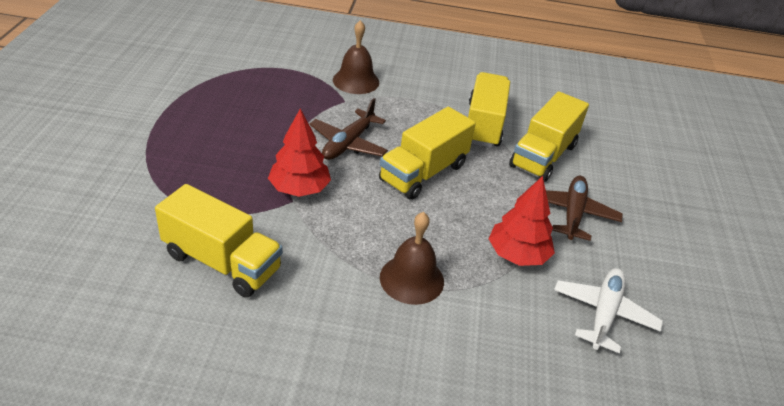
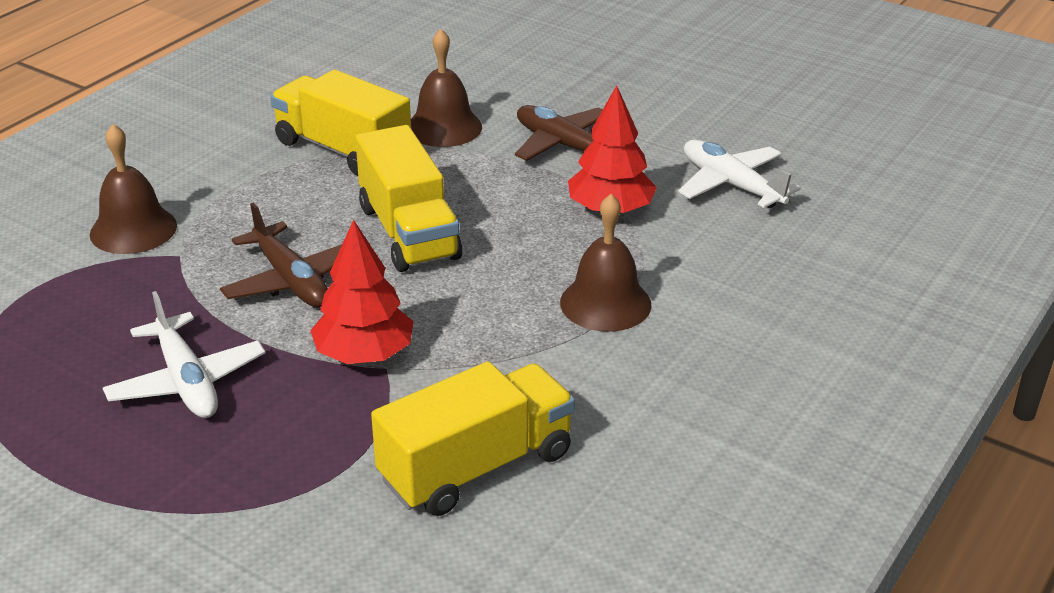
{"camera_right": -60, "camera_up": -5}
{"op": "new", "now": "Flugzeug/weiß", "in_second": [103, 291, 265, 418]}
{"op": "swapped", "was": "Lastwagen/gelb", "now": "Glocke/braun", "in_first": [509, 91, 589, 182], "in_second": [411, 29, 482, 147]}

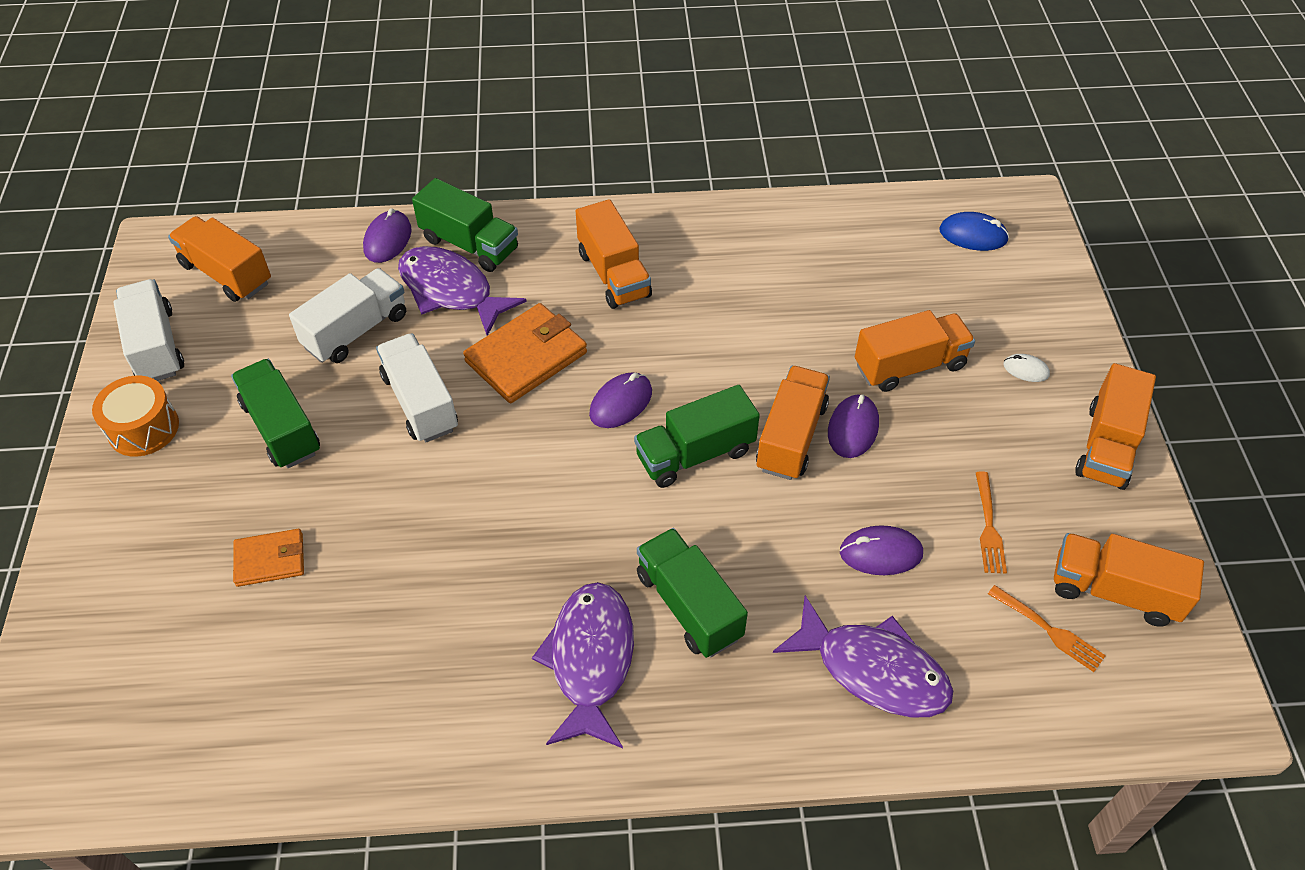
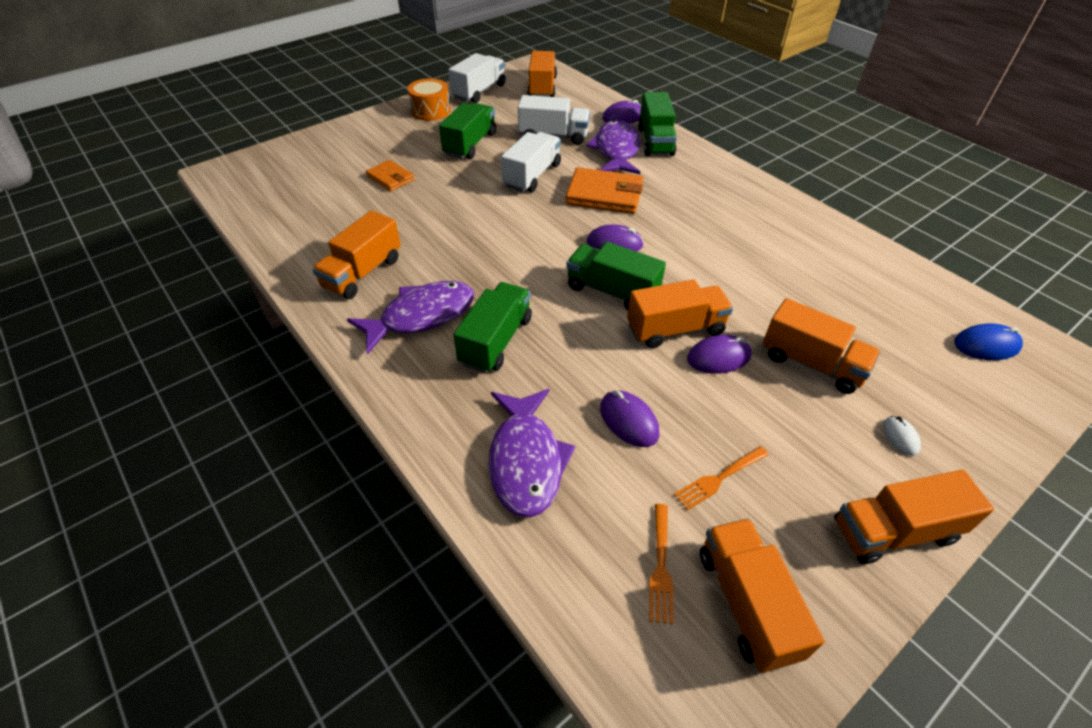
{"camera_right": 55, "camera_up": -5}
{"op": "shifted", "was": "Lastwagen/orange", "in_first": [576, 199, 652, 309], "in_second": [312, 210, 401, 299]}
{"op": "rotated", "was": "Computermaus/blau", "in_first": [939, 212, 1009, 251], "in_second": [954, 323, 1023, 360], "clockwise": -75}

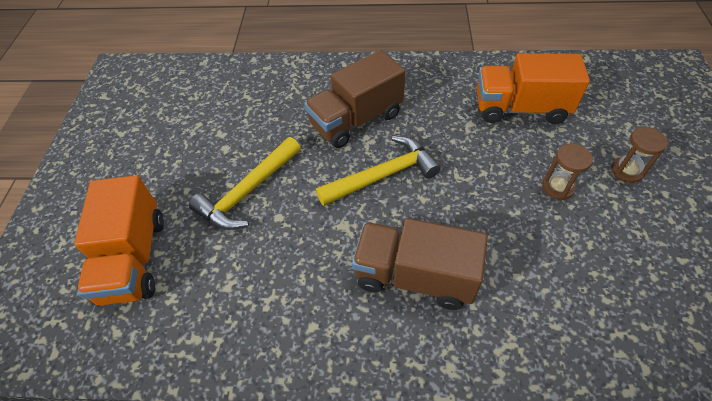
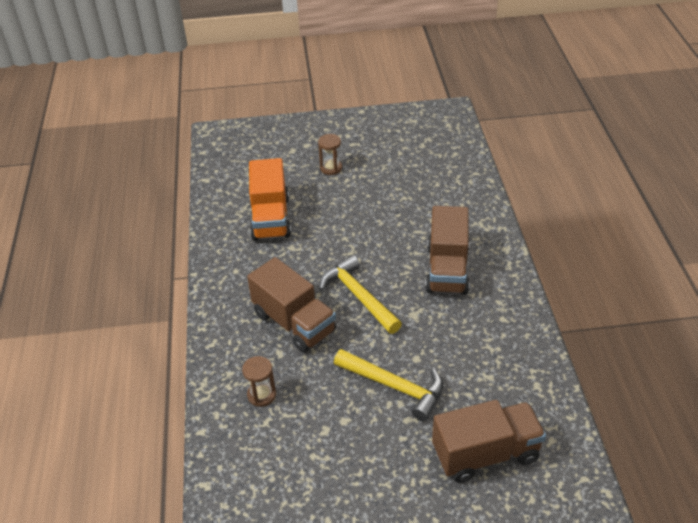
{"camera_right": -100, "camera_up": -10}
{"op": "shifted", "was": "Sanduhr/braun", "in_first": [542, 144, 593, 200], "in_second": [242, 356, 276, 407]}
{"op": "repainted", "was": "Lastwagen/orange", "now": "Lastwagen/braun", "in_first": [74, 175, 164, 306], "in_second": [432, 400, 546, 483]}

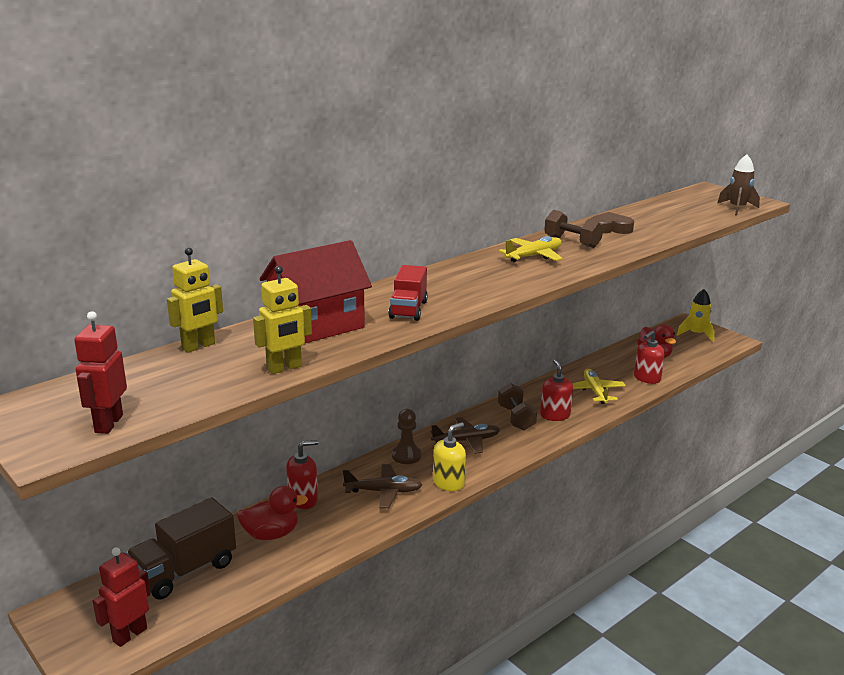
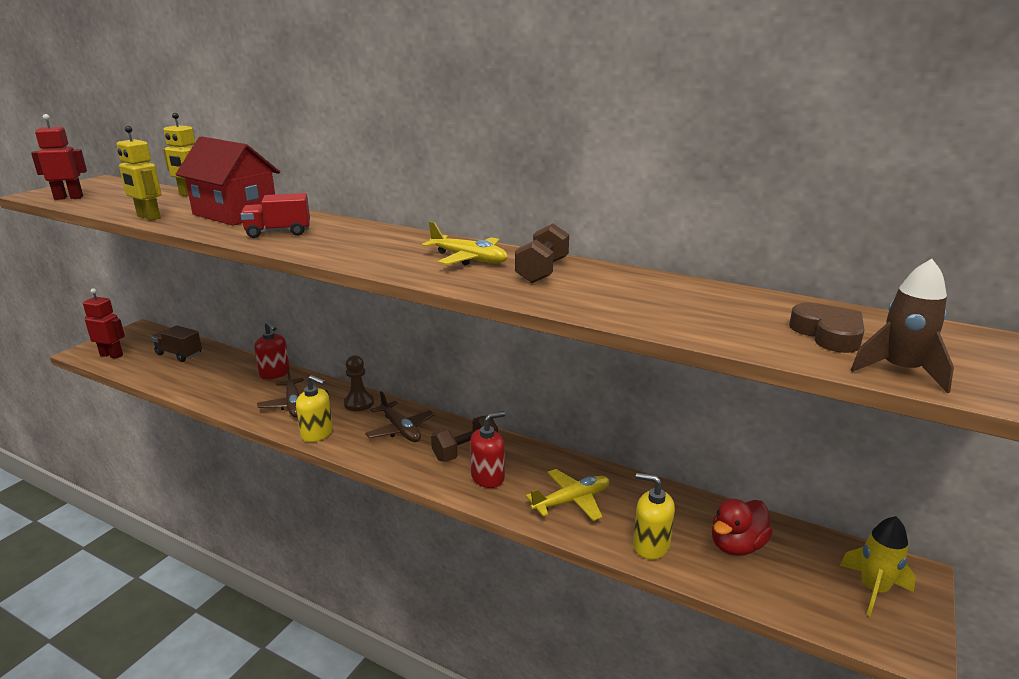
{"camera_right": 70, "camera_up": 0}
{"op": "gone", "was": "Ente/rot", "in_first": [237, 486, 308, 540]}
{"op": "shifted", "was": "Herz/braun", "in_first": [590, 212, 634, 234], "in_second": [789, 303, 865, 353]}
{"op": "repainted", "was": "Seifenspender/rot", "now": "Seifenspender/gelb", "in_first": [634, 331, 665, 384], "in_second": [633, 473, 675, 559]}
{"op": "scaled", "was": "Lastwagen/braun", "in_first": [126, 497, 236, 599], "in_second": [151, 325, 202, 362], "ratio": 0.66}

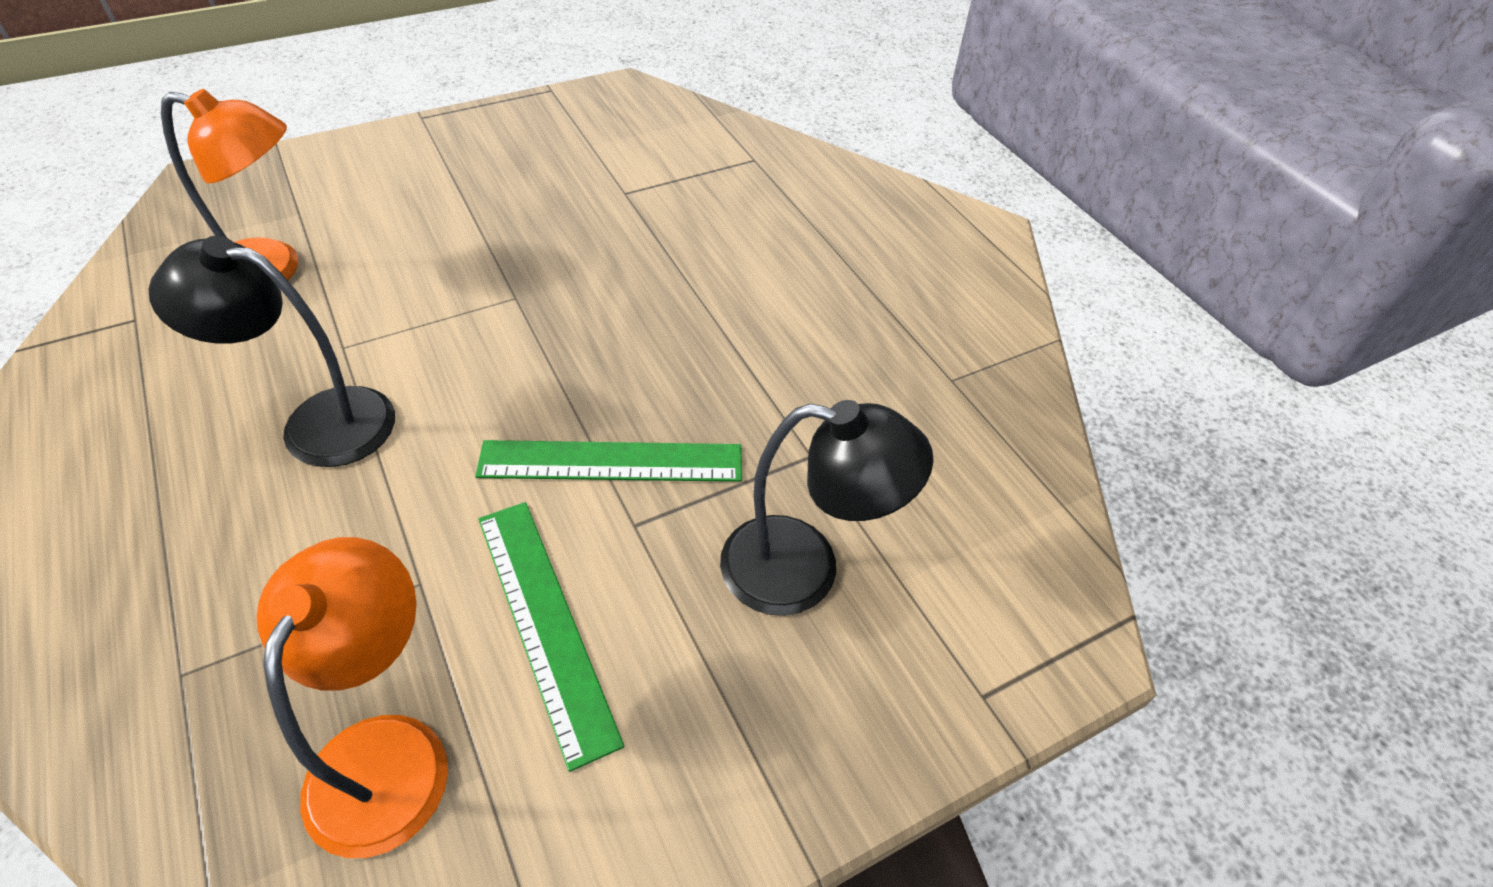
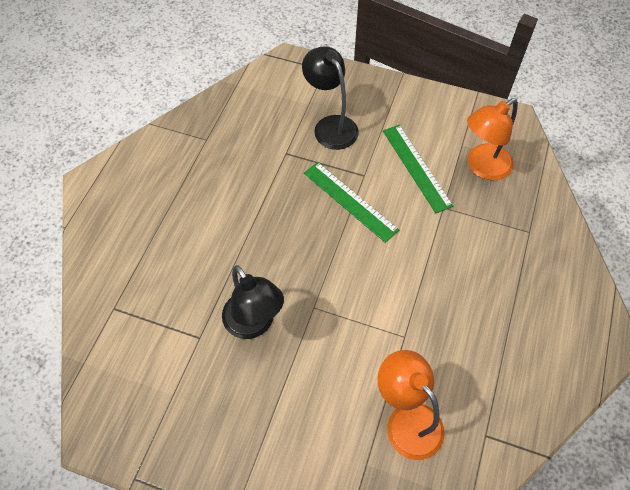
{"camera_right": -130, "camera_up": 10}
{"op": "shifted", "was": "Lampe/schwarz", "in_first": [149, 236, 395, 467], "in_second": [222, 265, 284, 339]}
{"op": "rotated", "was": "Lineal/grün", "in_first": [478, 502, 624, 772], "in_second": [383, 125, 453, 213], "clockwise": -45}

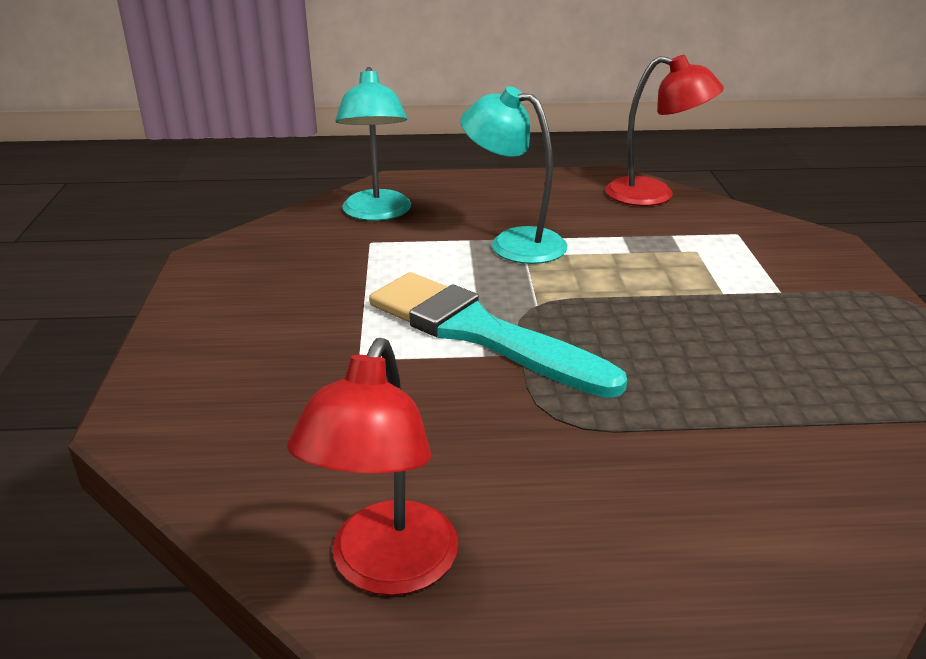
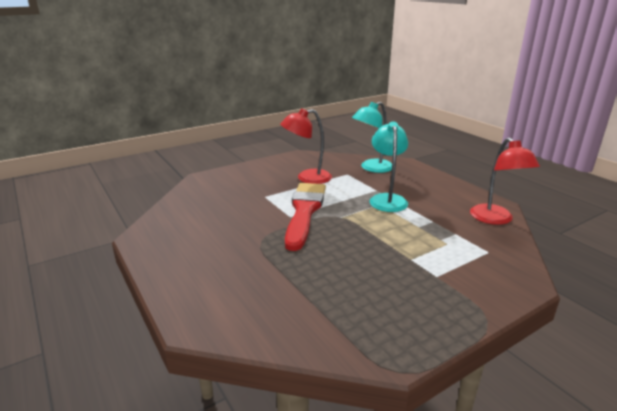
{"camera_right": 60, "camera_up": -5}
{"op": "shifted", "was": "Lampe/rot", "in_first": [287, 338, 458, 596], "in_second": [280, 108, 332, 184]}
{"op": "repainted", "was": "Pinsel/türkis", "now": "Pinsel/rot", "in_first": [369, 272, 627, 398], "in_second": [285, 183, 326, 251]}

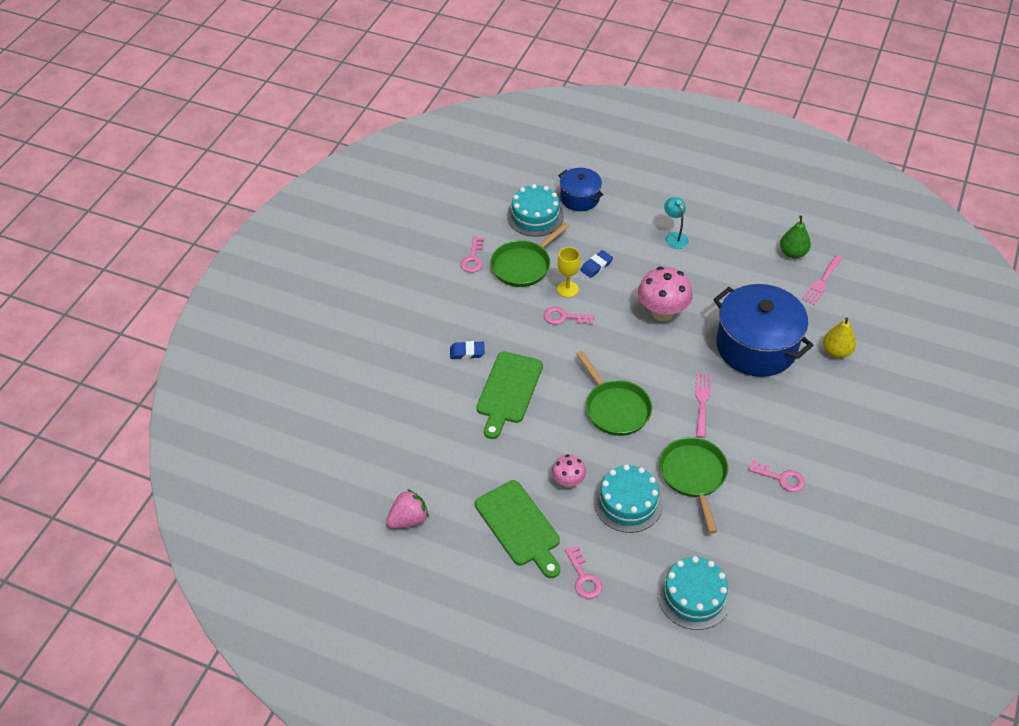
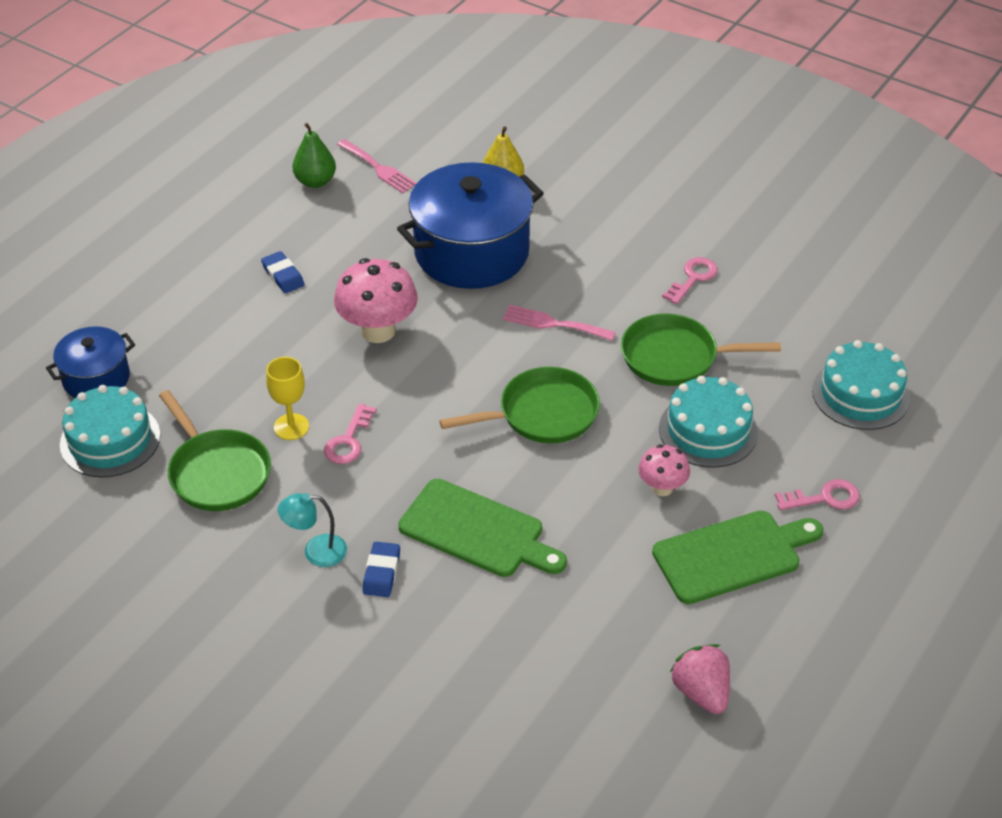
{"camera_right": -80, "camera_up": -5}
{"op": "gone", "was": "Schlüssel/rosa", "in_first": [461, 237, 484, 273]}
{"op": "shifted", "was": "Radiergummi/blau", "in_first": [580, 250, 613, 278], "in_second": [261, 251, 305, 293]}
{"op": "shifted", "was": "Lampe/türkis", "in_first": [664, 197, 689, 249], "in_second": [278, 493, 347, 567]}

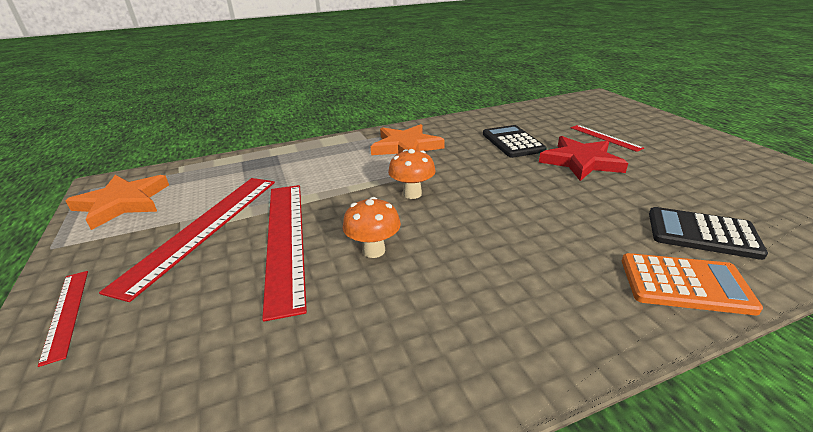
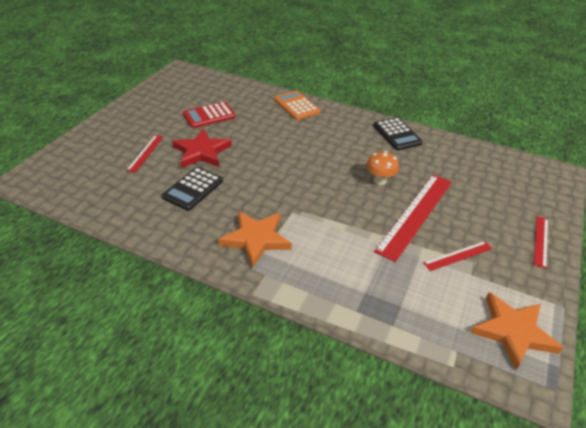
{"camera_right": -135, "camera_up": 10}
{"op": "gone", "was": "Pilz/orange", "in_first": [388, 149, 436, 199]}
{"op": "new", "now": "Taschenrechner/rot", "in_second": [183, 102, 236, 128]}
{"op": "shifted", "was": "Taschenrechner/schwarz", "in_first": [649, 207, 768, 260], "in_second": [373, 117, 423, 150]}
{"op": "scaled", "was": "Lineal/rot", "in_first": [99, 178, 275, 302], "in_second": [423, 241, 492, 271], "ratio": 0.5}

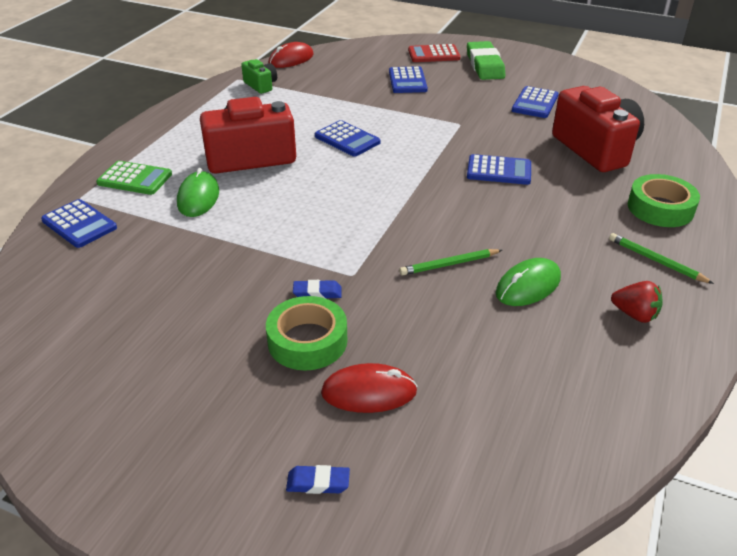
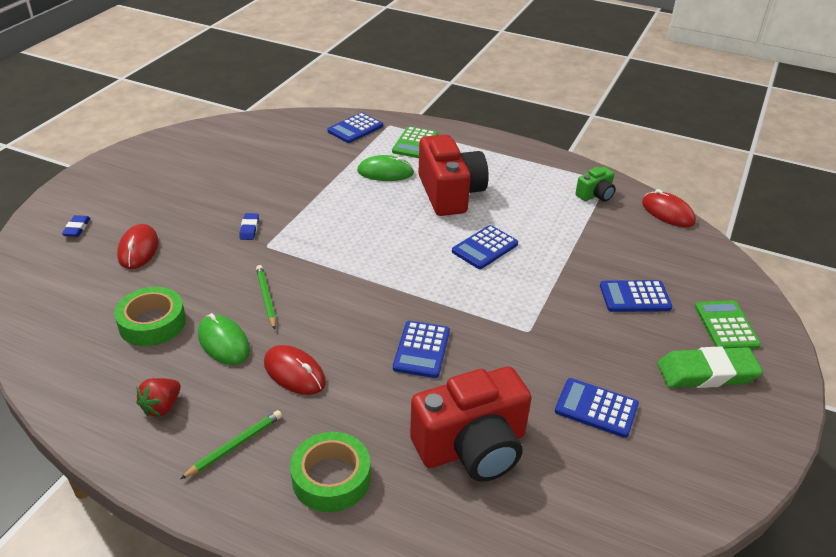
{"camera_right": 90, "camera_up": 0}
{"op": "new", "now": "Computermaus/rot", "in_second": [264, 345, 326, 395]}
{"op": "shifted", "was": "Klebeband/grün", "in_first": [266, 296, 347, 370], "in_second": [114, 287, 186, 346]}
{"op": "repainted", "was": "Taschenrechner/rot", "now": "Taschenrechner/grün", "in_first": [408, 44, 460, 62], "in_second": [695, 300, 761, 349]}

